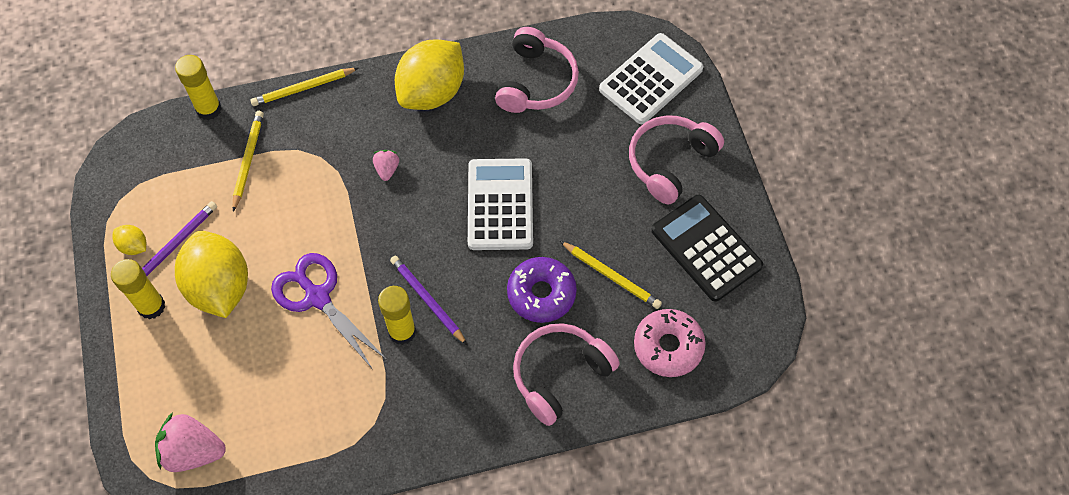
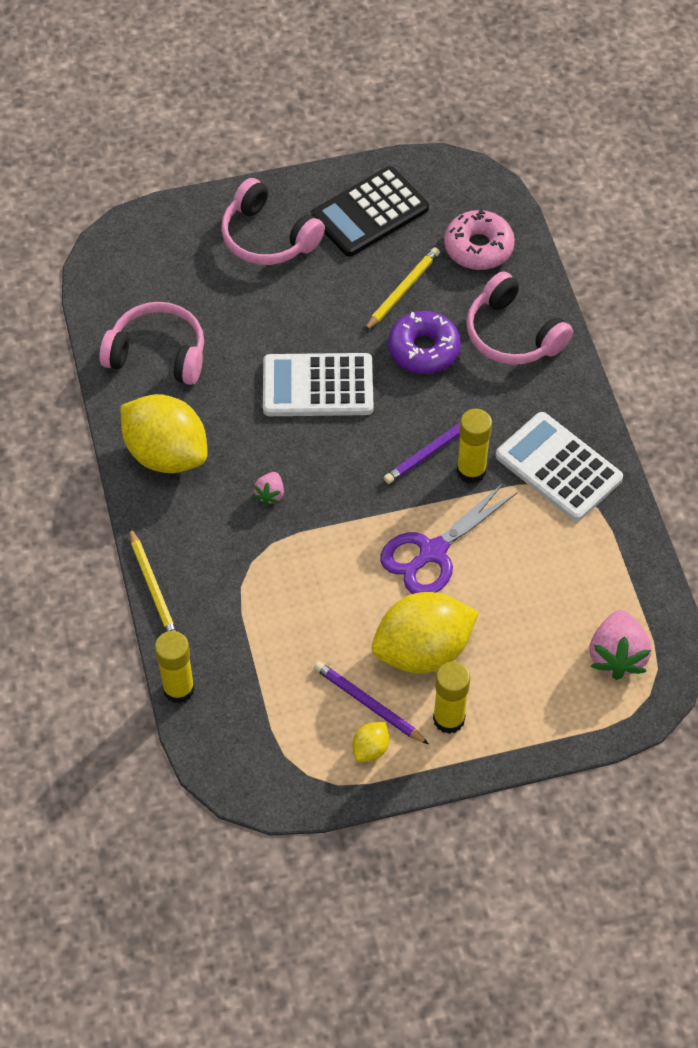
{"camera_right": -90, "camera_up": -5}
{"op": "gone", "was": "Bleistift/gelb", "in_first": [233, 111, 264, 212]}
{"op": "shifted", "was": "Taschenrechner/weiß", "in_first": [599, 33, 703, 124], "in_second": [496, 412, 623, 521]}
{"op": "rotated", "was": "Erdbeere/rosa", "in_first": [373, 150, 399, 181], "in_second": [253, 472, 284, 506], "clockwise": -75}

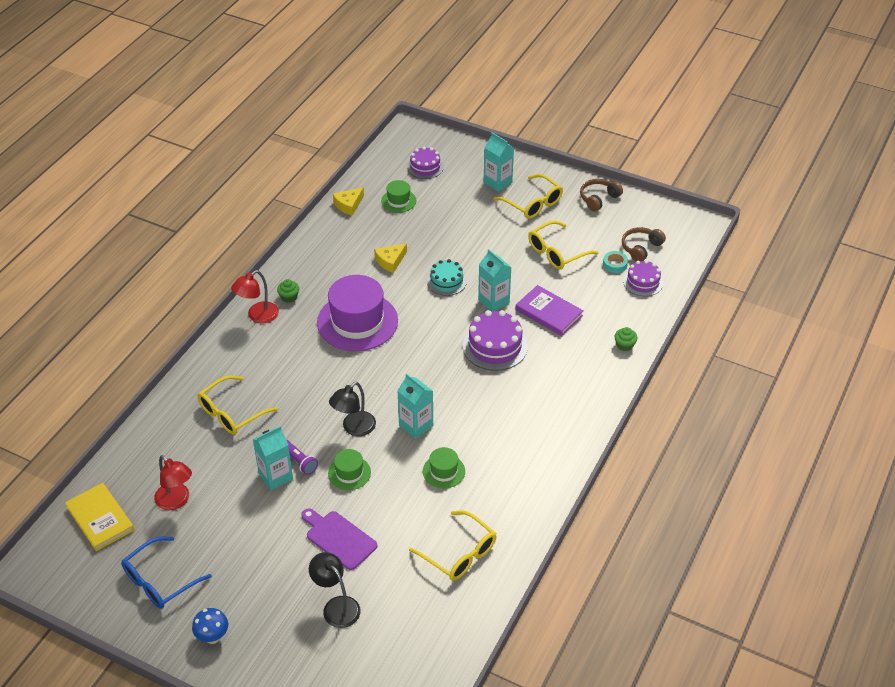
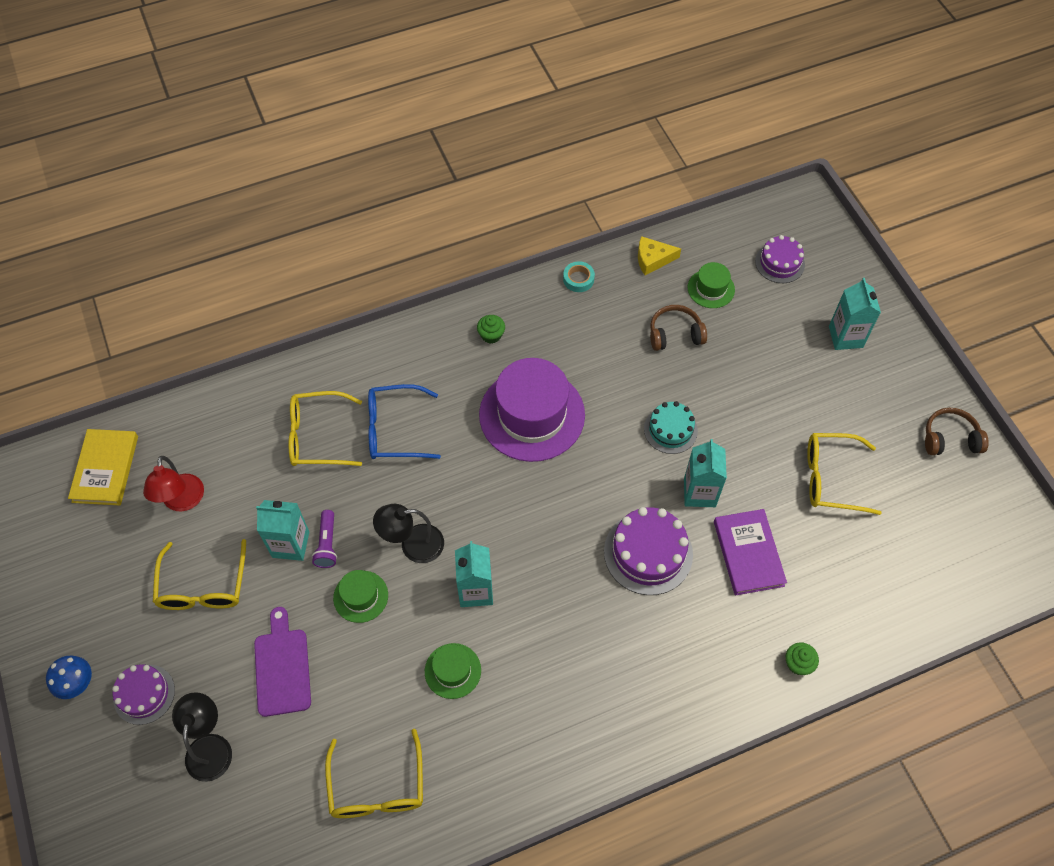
{"camera_right": 40, "camera_up": 15}
{"op": "gone", "was": "Lampe/rot", "in_first": [231, 270, 279, 324]}
{"op": "gone", "was": "Käse/gelb", "in_first": [374, 243, 407, 273]}
{"op": "shifted", "was": "Brille/blau", "in_first": [121, 537, 212, 609], "in_second": [368, 384, 441, 459]}
{"op": "shifted", "was": "Brille/gelb", "in_first": [494, 174, 563, 219], "in_second": [153, 539, 246, 610]}
{"op": "shifted", "was": "Klebeband/türkis", "in_first": [603, 251, 628, 273], "in_second": [563, 261, 595, 292]}
{"op": "shifted", "was": "Kopfhörer/braun", "in_first": [622, 227, 666, 261], "in_second": [650, 305, 707, 351]}
{"op": "shifted", "was": "Kuchen/lila", "in_first": [623, 260, 663, 296], "in_second": [112, 664, 175, 725]}

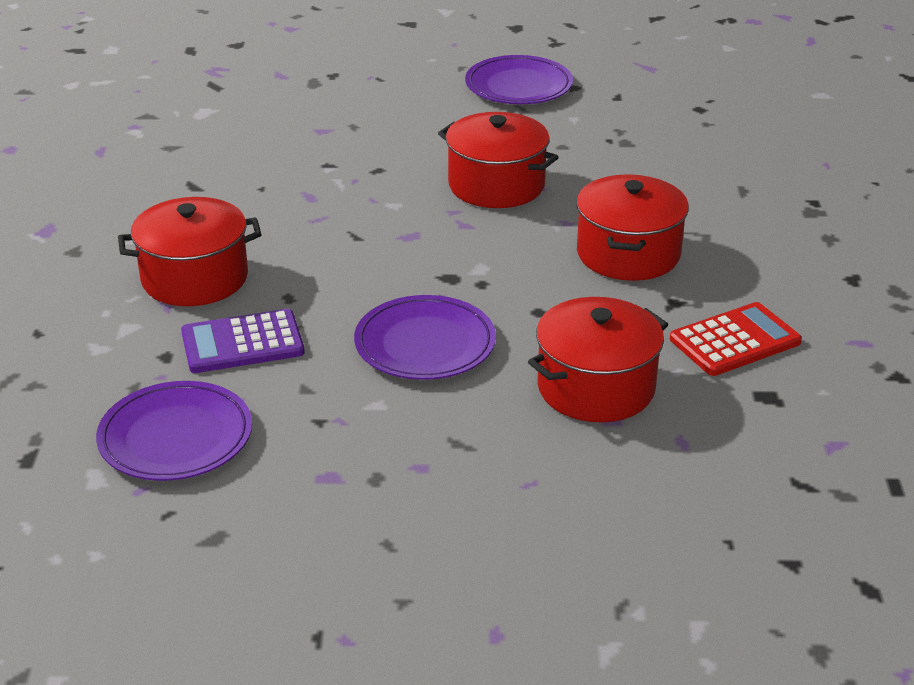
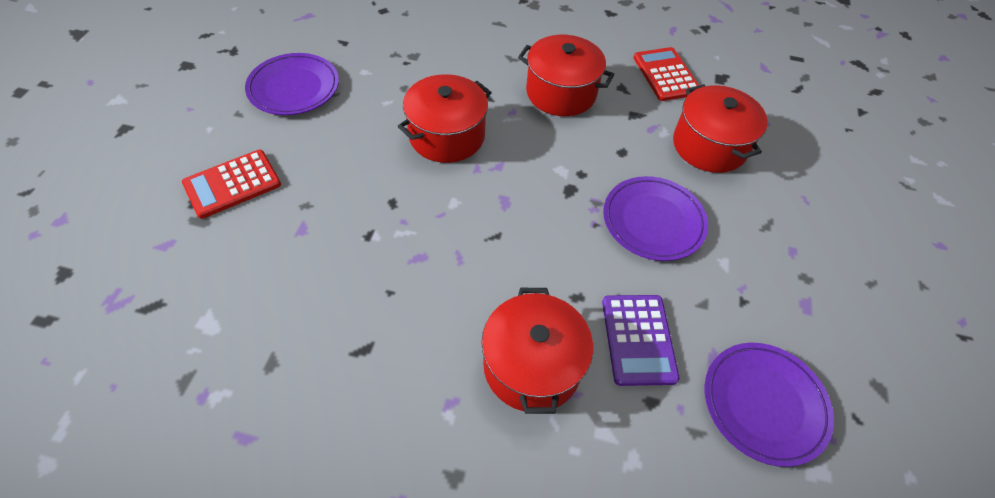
{"camera_right": -80, "camera_up": 20}
{"op": "new", "now": "Taschenrechner/rot", "in_second": [182, 150, 281, 219]}

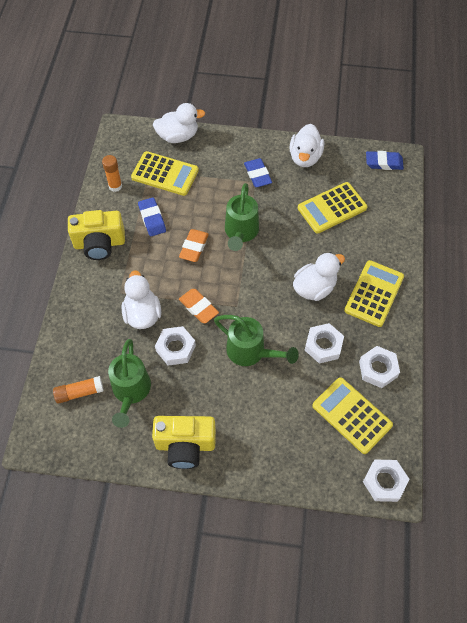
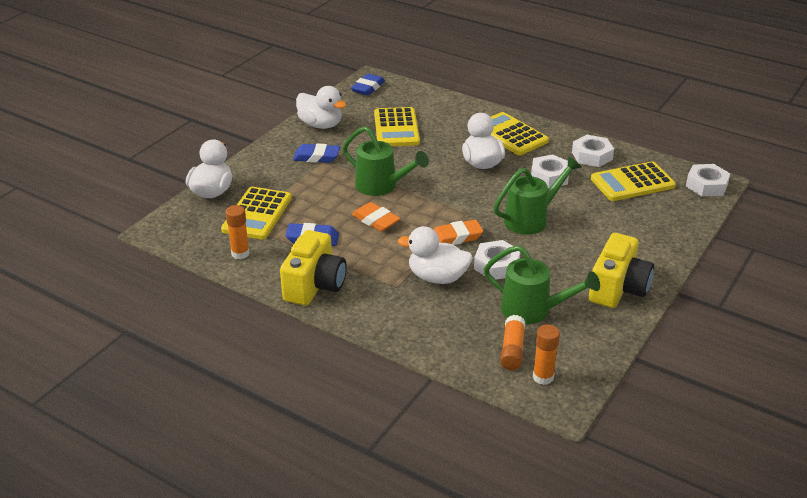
{"camera_right": -65, "camera_up": -25}
{"op": "new", "now": "Klebestift/orange", "in_second": [533, 324, 560, 385]}
{"op": "rotated", "was": "Taschenrechner/gelb", "in_first": [131, 151, 199, 196], "in_second": [221, 187, 292, 240], "clockwise": 150}

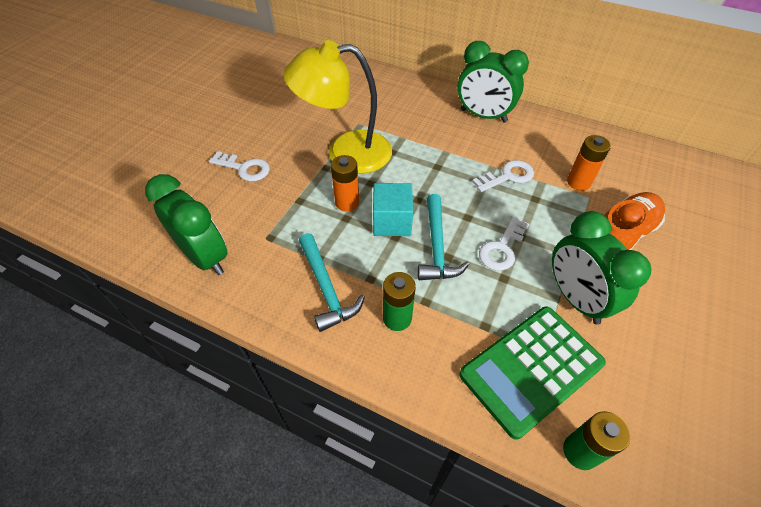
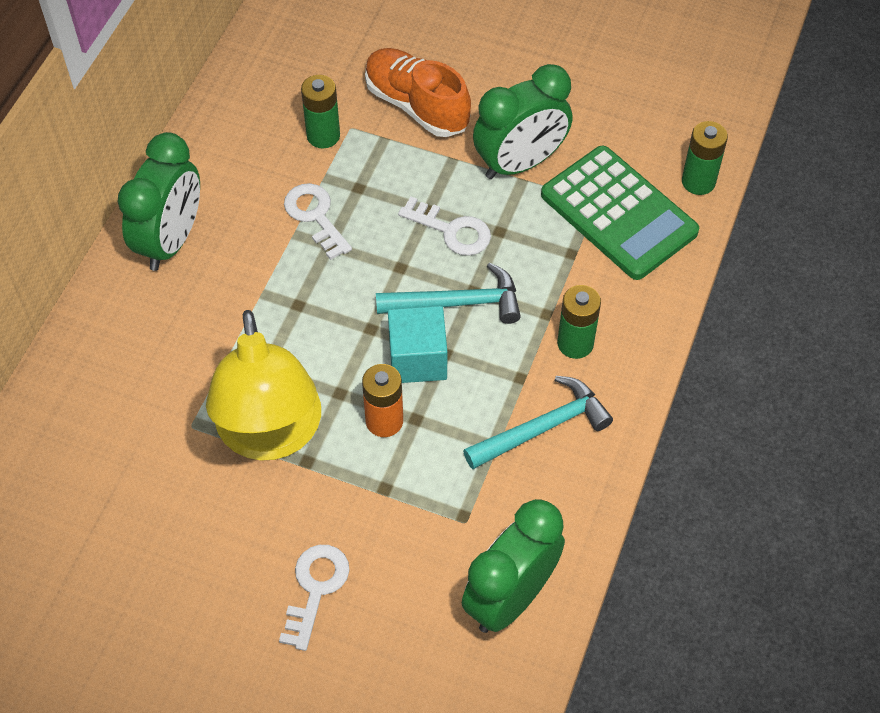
{"camera_right": -95, "camera_up": 5}
{"op": "repainted", "was": "Batterie/orange", "now": "Batterie/grün", "in_first": [567, 135, 611, 191], "in_second": [301, 75, 340, 148]}

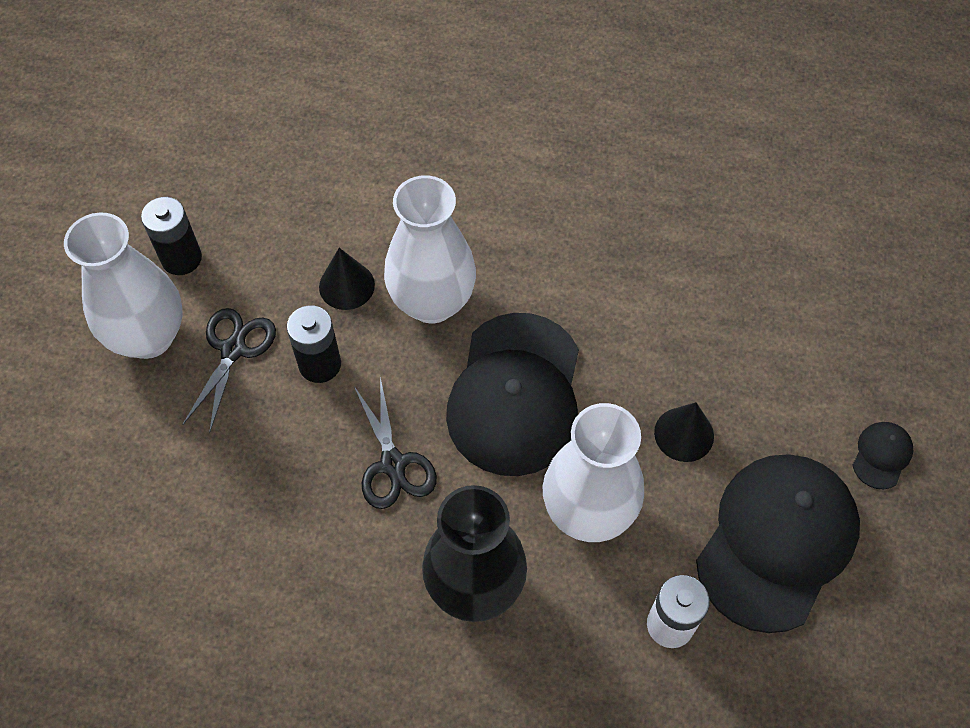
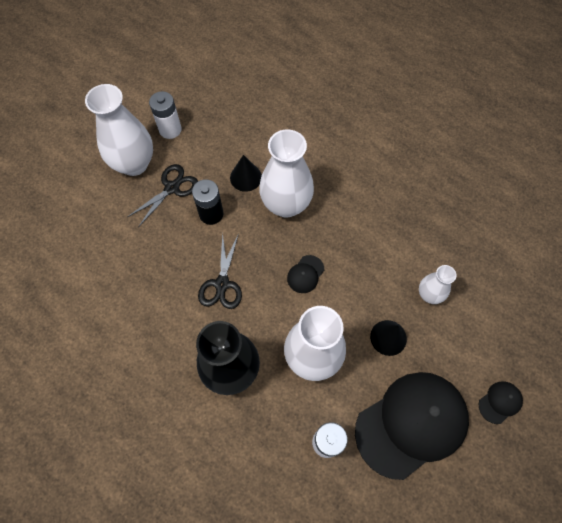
{"camera_right": 25, "camera_up": 5}
{"op": "new", "now": "Vase/weiß", "in_second": [419, 265, 457, 304]}
{"op": "repainted", "was": "Batterie/schwarz", "now": "Batterie/weiß", "in_first": [141, 197, 202, 275], "in_second": [149, 91, 182, 139]}
{"op": "scaled", "was": "Kappe/schwarz", "in_first": [446, 313, 579, 476], "in_second": [287, 255, 324, 293], "ratio": 0.4}

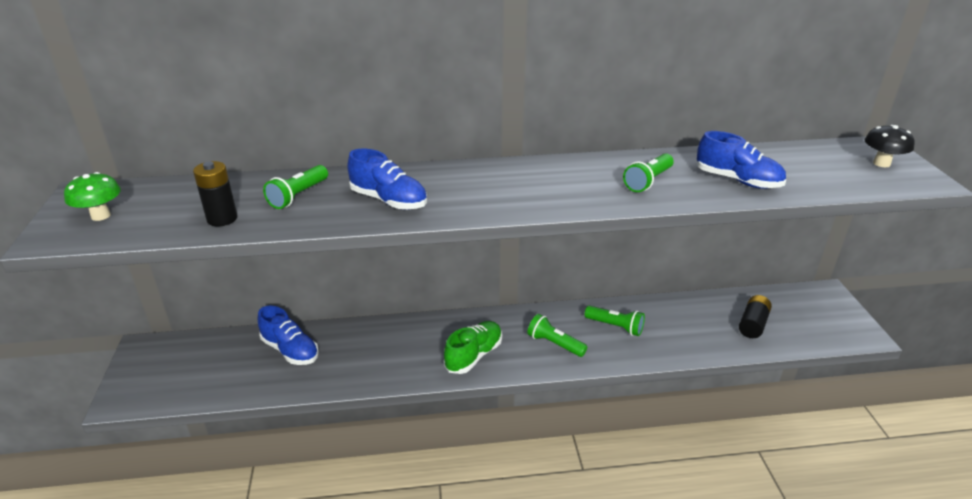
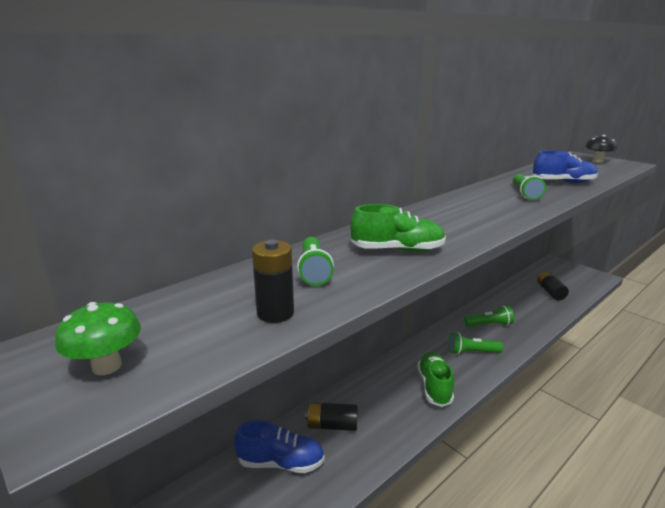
{"camera_right": -35, "camera_up": -10}
{"op": "new", "now": "Batterie/schwarz", "in_second": [305, 402, 358, 431]}
{"op": "repainted", "was": "Schuh/blau", "now": "Schuh/grün", "in_first": [347, 149, 427, 210], "in_second": [350, 204, 446, 252]}

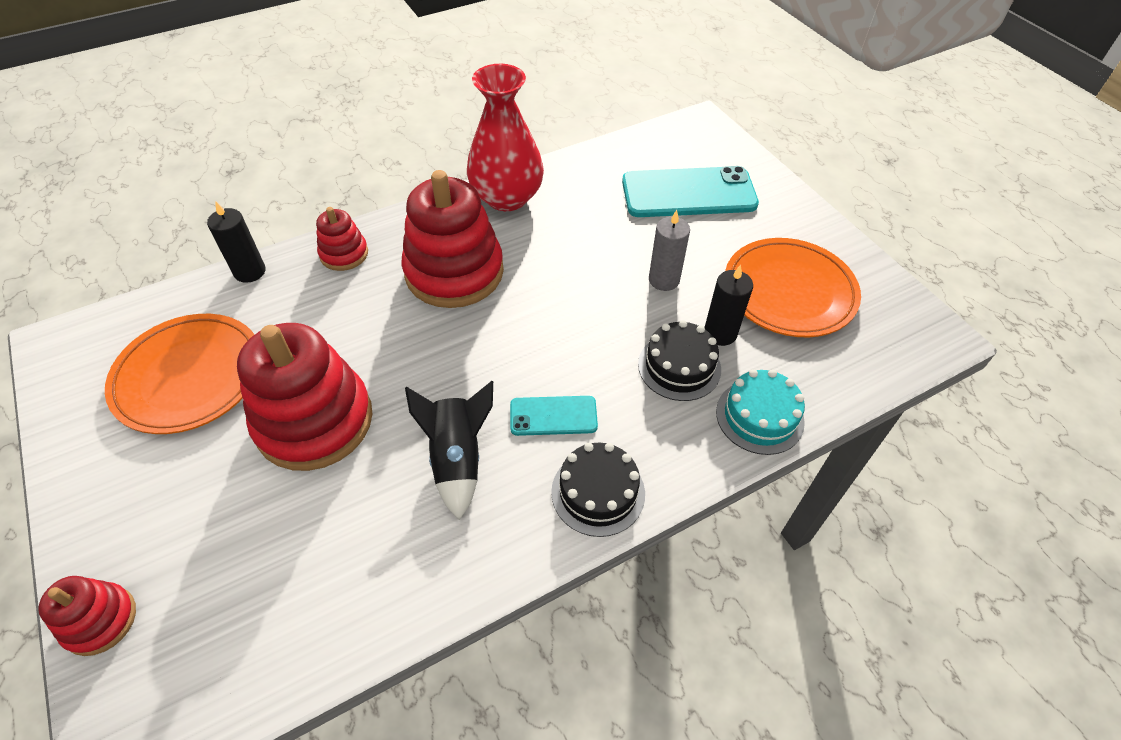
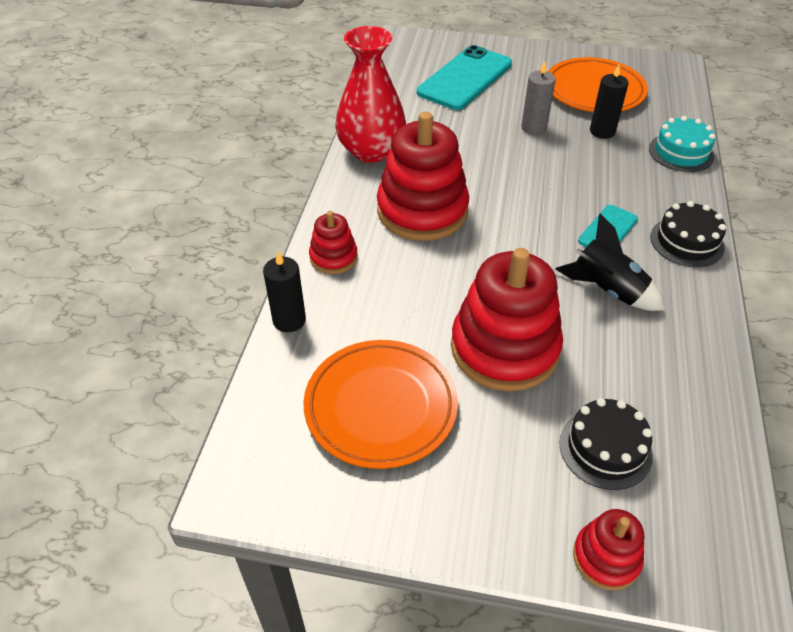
{"camera_right": -50, "camera_up": -5}
{"op": "shifted", "was": "Kuchen/schwarz", "in_first": [638, 320, 721, 401], "in_second": [559, 398, 653, 490]}

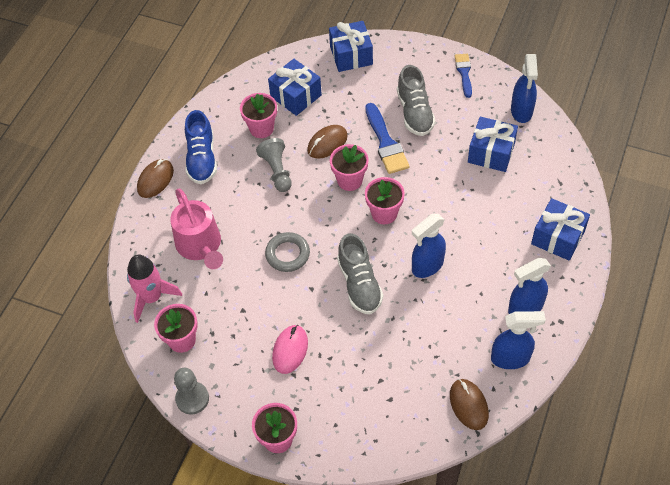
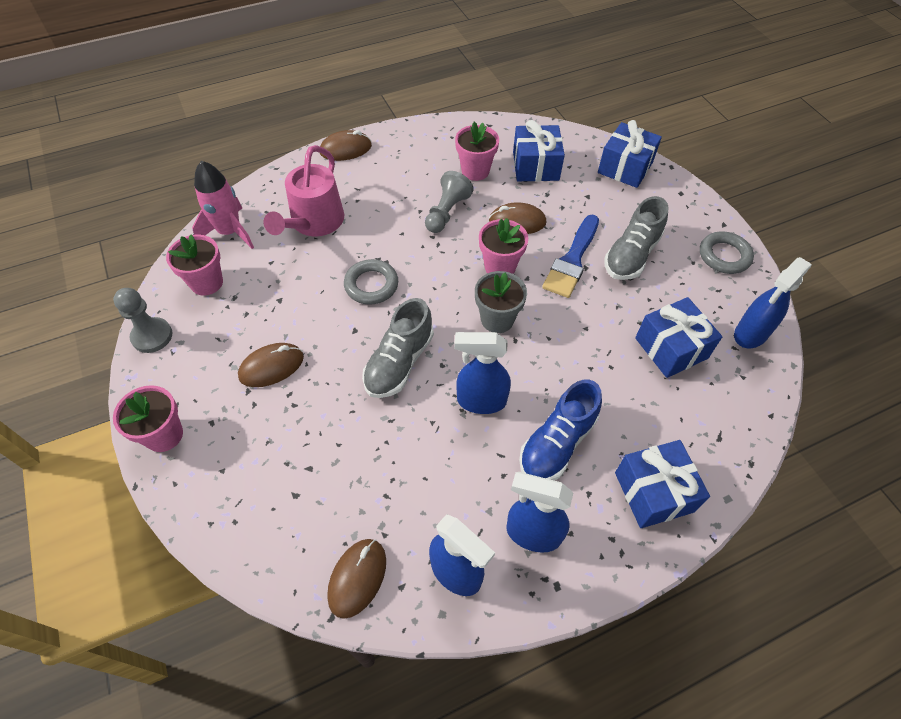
{"camera_right": 40, "camera_up": 0}
{"op": "shifted", "was": "Schuh/blau", "in_first": [185, 110, 217, 184], "in_second": [519, 380, 602, 480]}
{"op": "swapped", "was": "Pinsel/blau", "now": "Ring/grau", "in_first": [455, 54, 472, 98], "in_second": [700, 232, 754, 274]}
{"op": "repainted", "was": "Computermaus/rosa", "now": "Computermaus/braun", "in_first": [272, 325, 308, 374], "in_second": [238, 343, 304, 387]}
{"op": "repainted", "was": "Blumentopf/rosa", "now": "Blumentopf/grau", "in_first": [365, 177, 405, 224], "in_second": [475, 271, 527, 333]}

